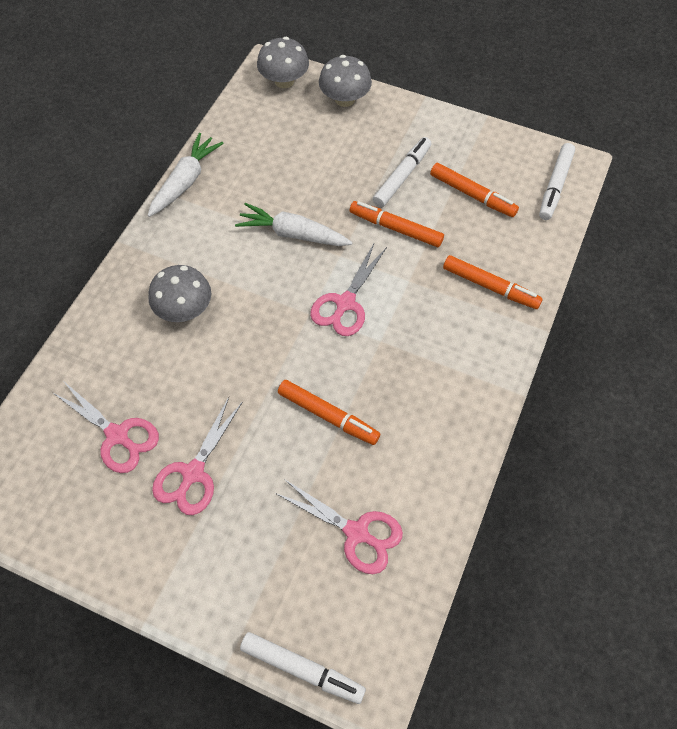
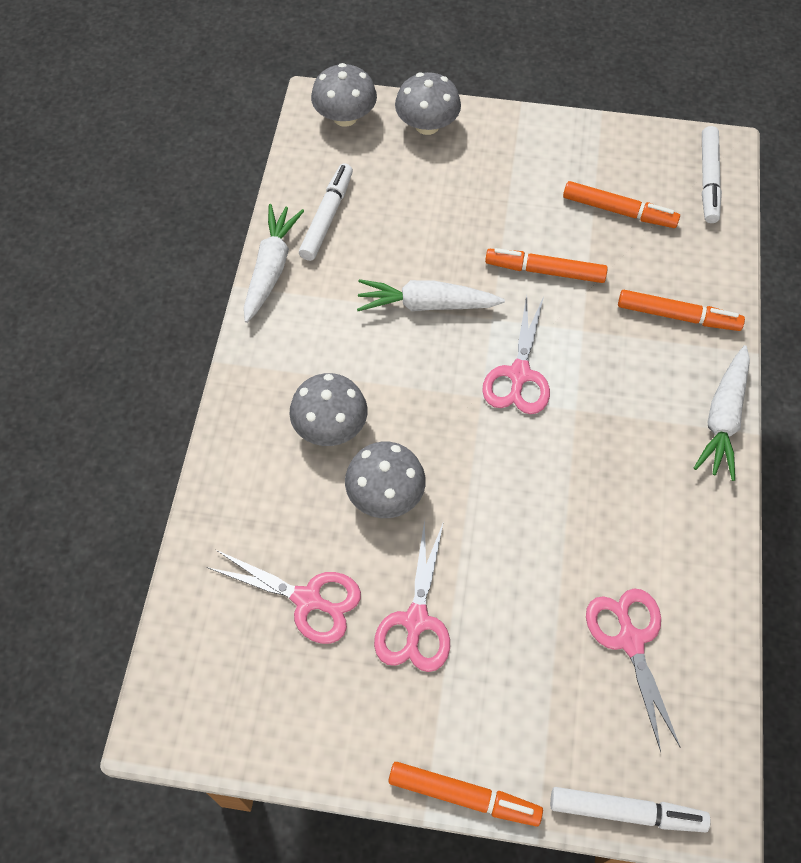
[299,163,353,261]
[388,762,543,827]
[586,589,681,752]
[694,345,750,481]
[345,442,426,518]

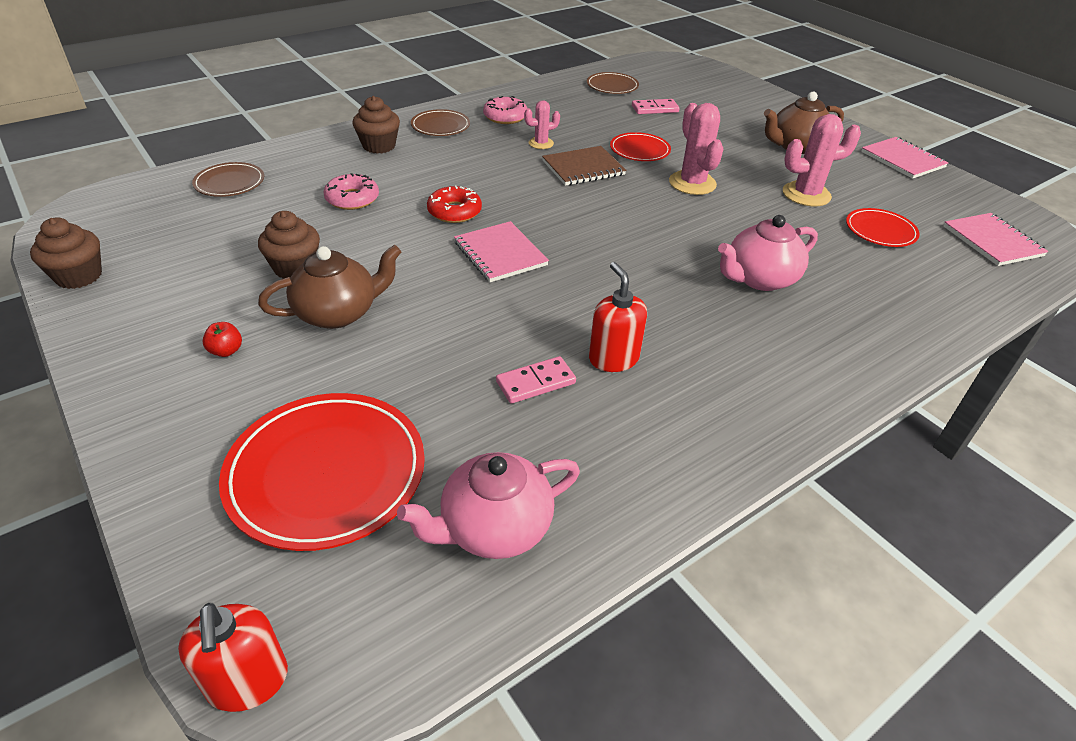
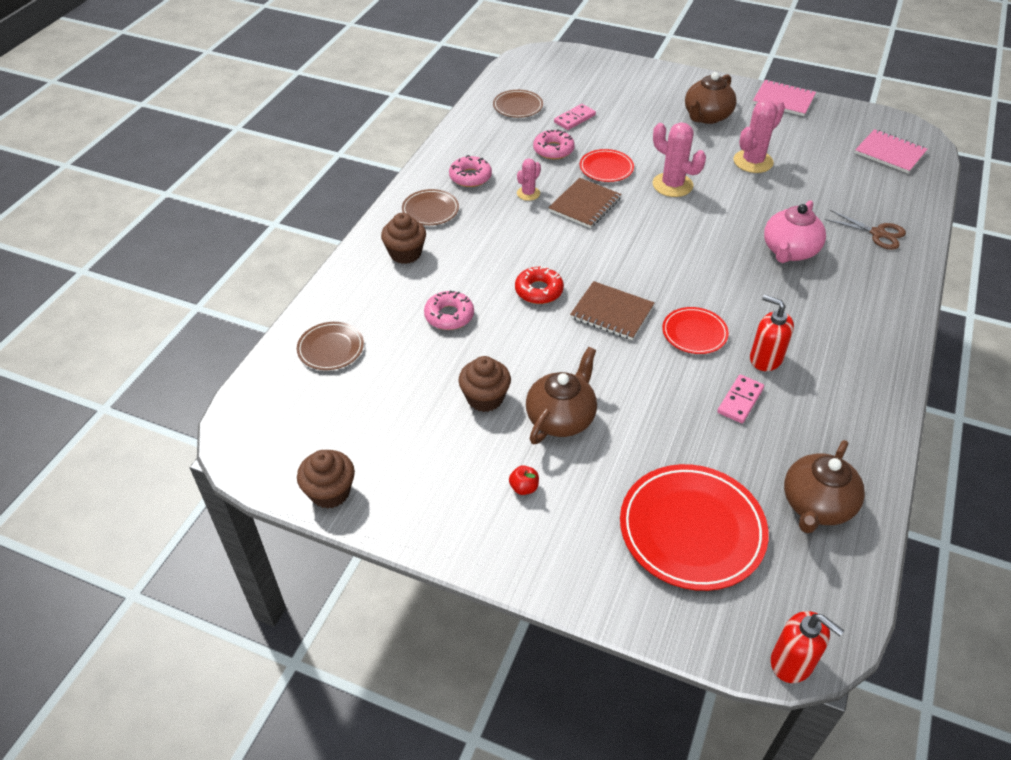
[662,307,729,354]
[570,281,655,340]
[784,440,865,533]
[533,130,575,159]
[825,210,906,250]

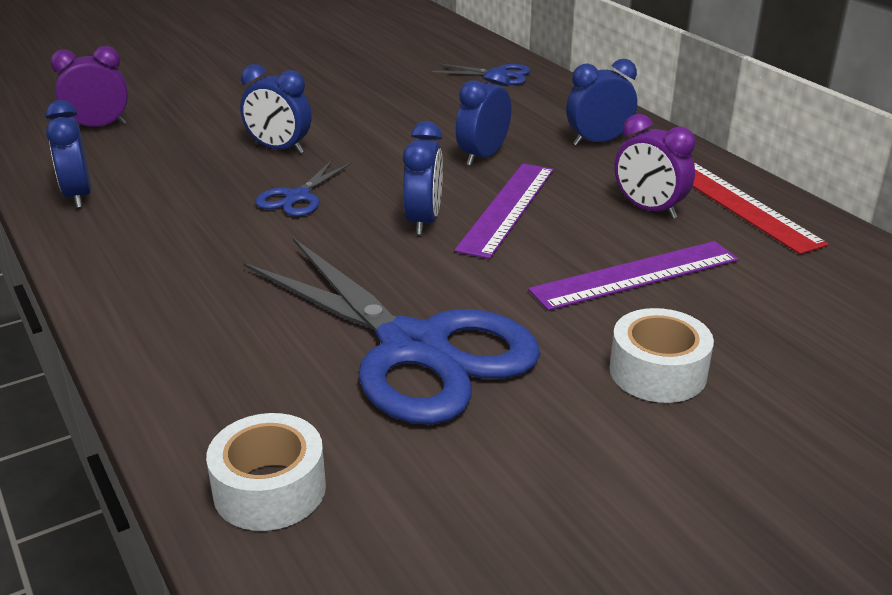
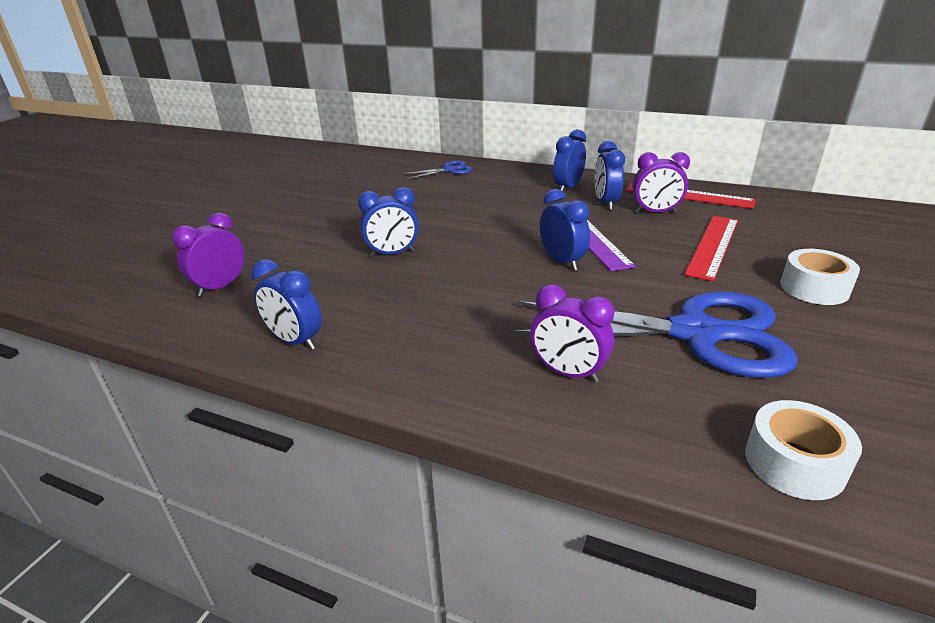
[595,141,625,210]
[255,160,352,216] (first image)
[684,216,738,281]
[530,284,614,382]

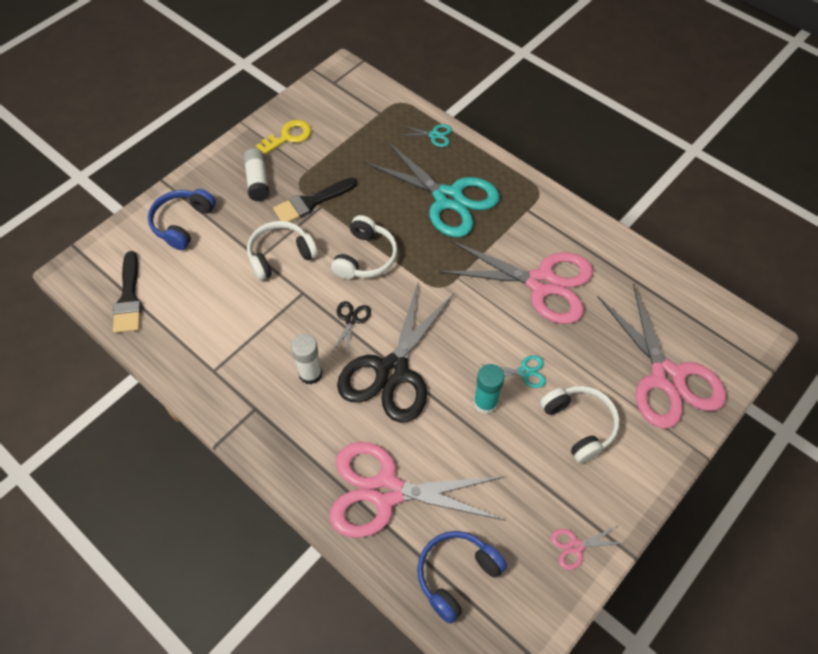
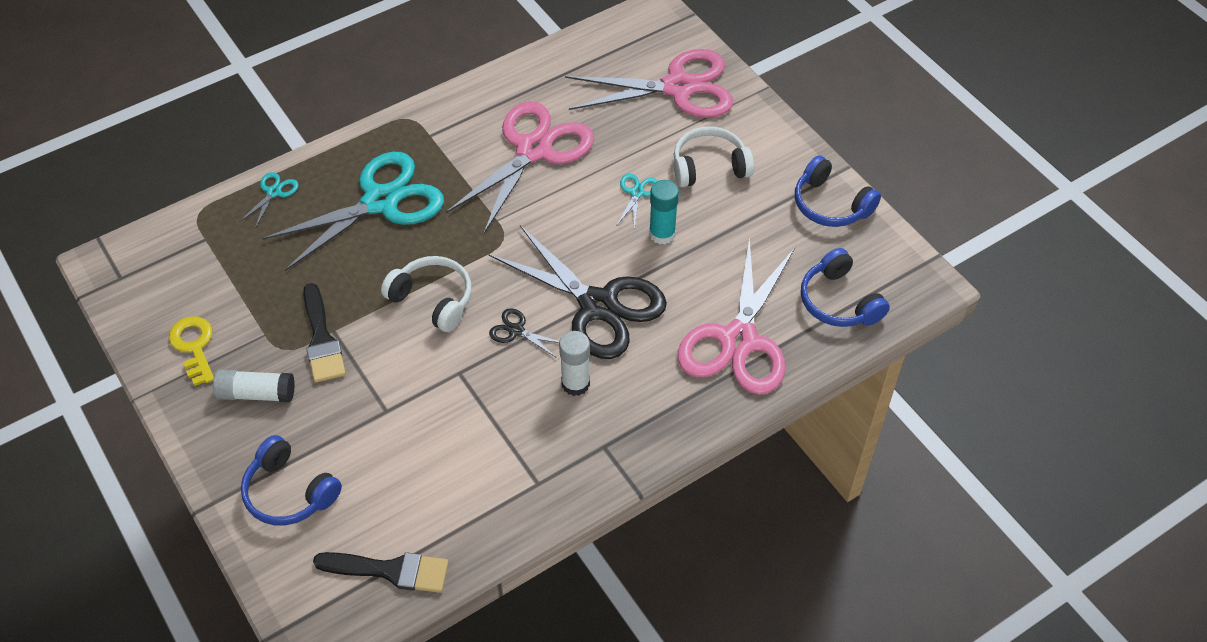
[247,221,318,281] (first image)
[795,155,881,227]

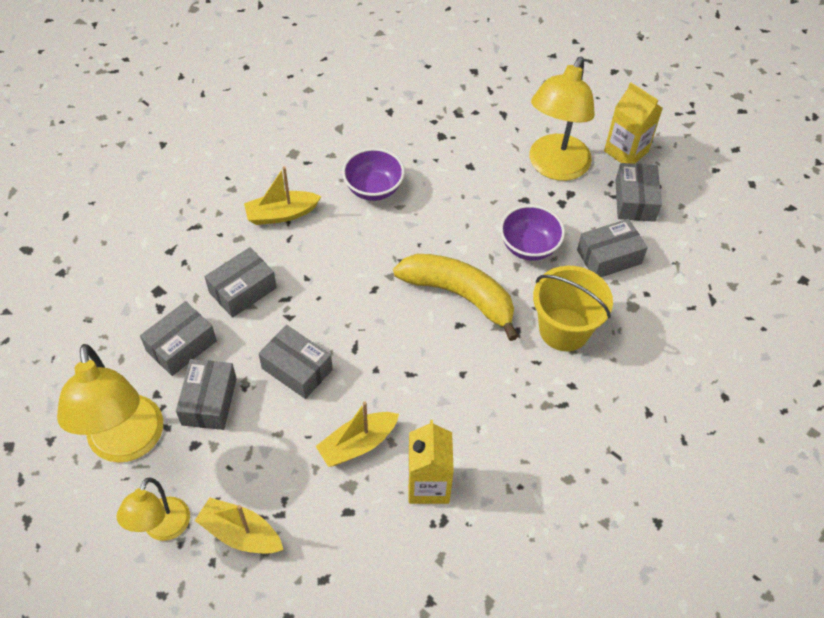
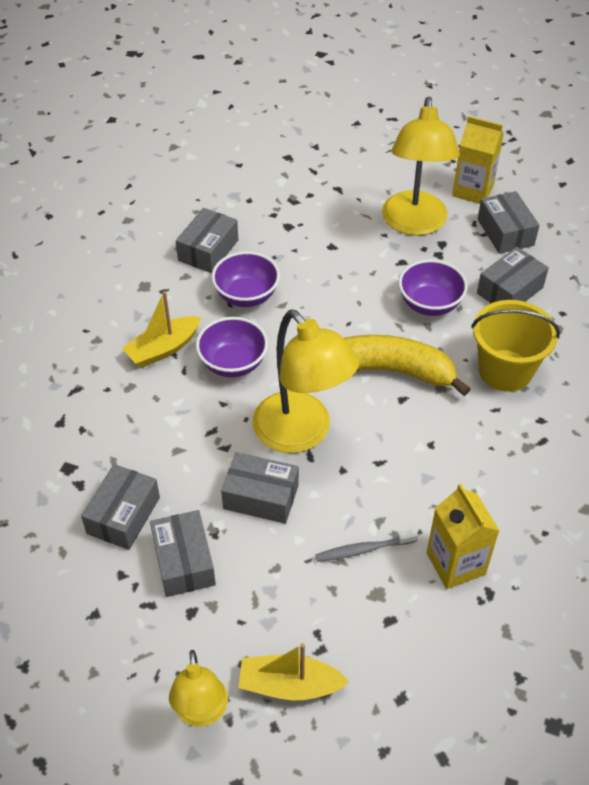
[176,208,238,273]
[252,310,360,453]
[316,529,418,562]
[196,317,268,377]

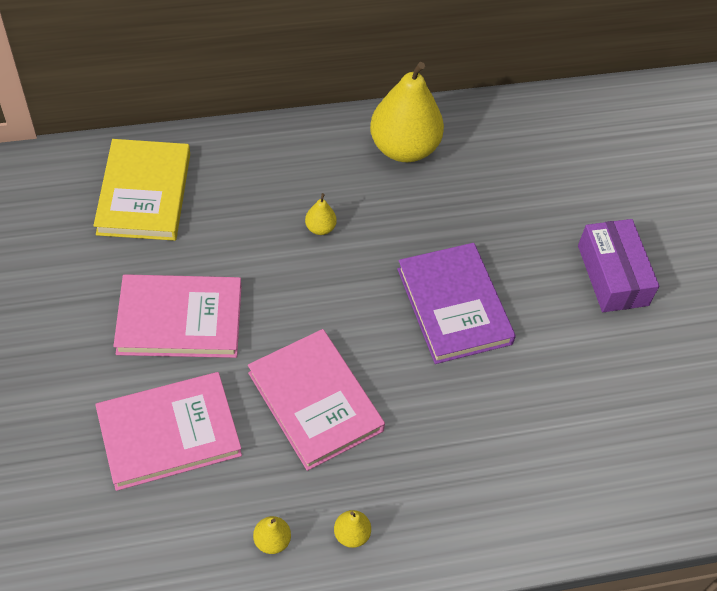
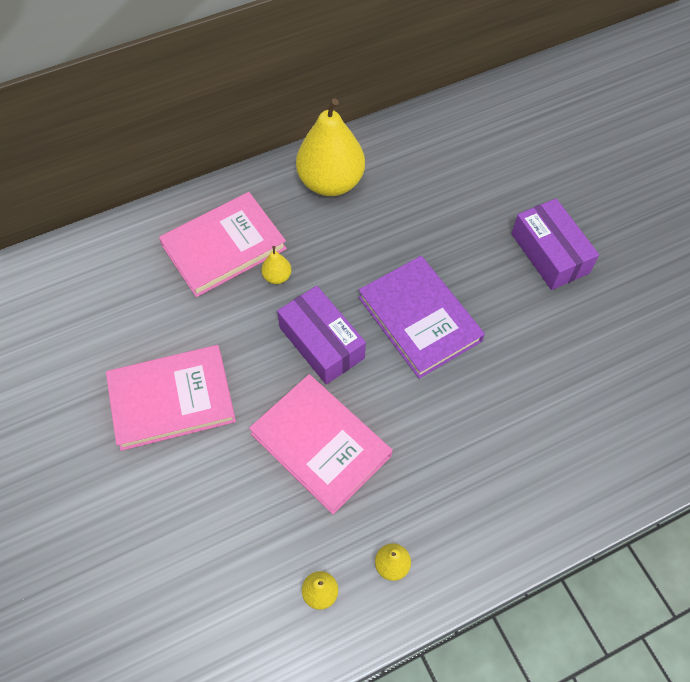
[93,139,190,241] (first image)
[159,192,287,297]
[277,286,366,385]

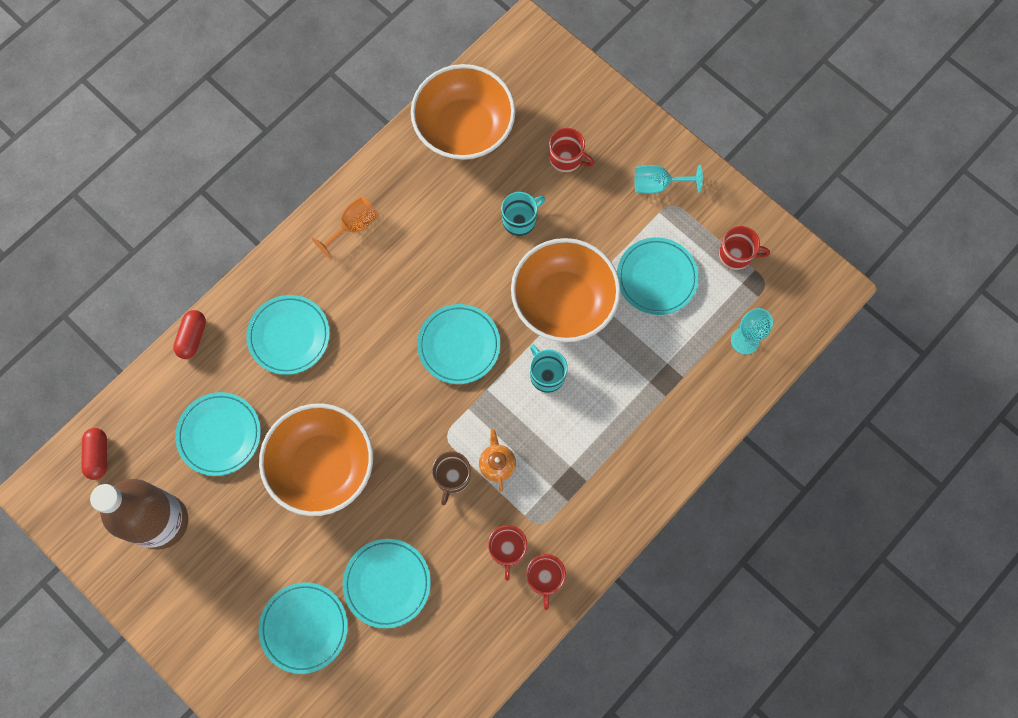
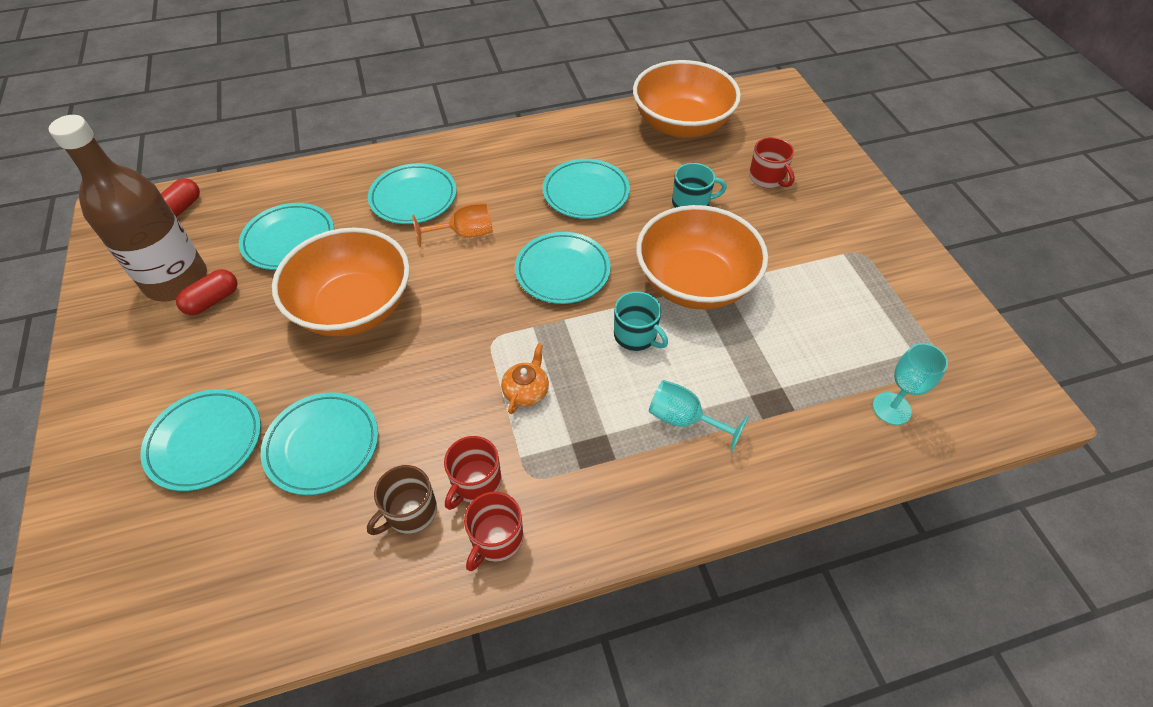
[649,380,748,452]
[412,203,493,247]
[719,226,770,270] (first image)
[543,159,630,219]
[176,269,238,315]
[614,291,668,351]
[367,465,437,535]

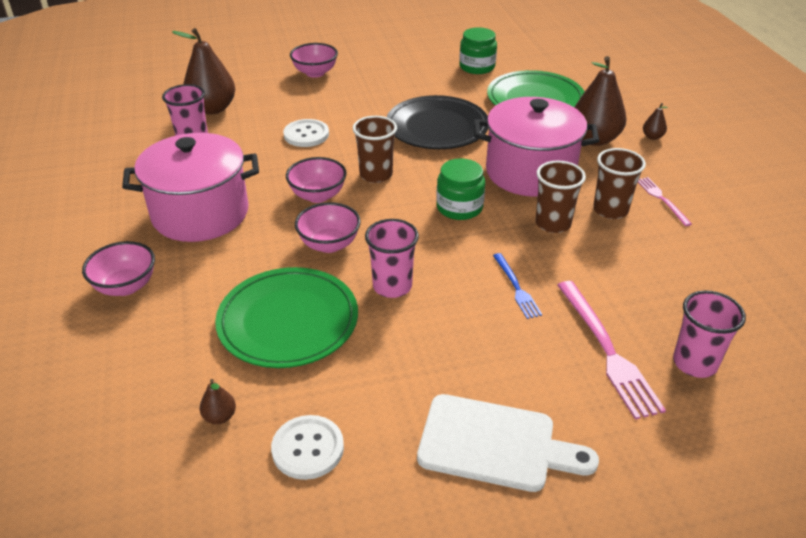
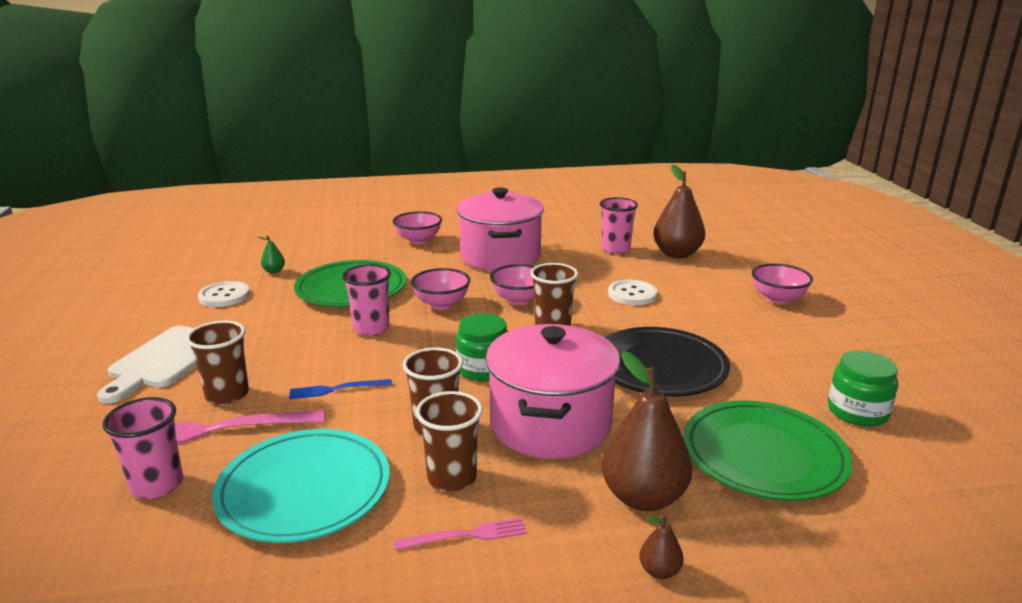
[258,235,285,273]
[186,320,249,405]
[212,429,390,543]

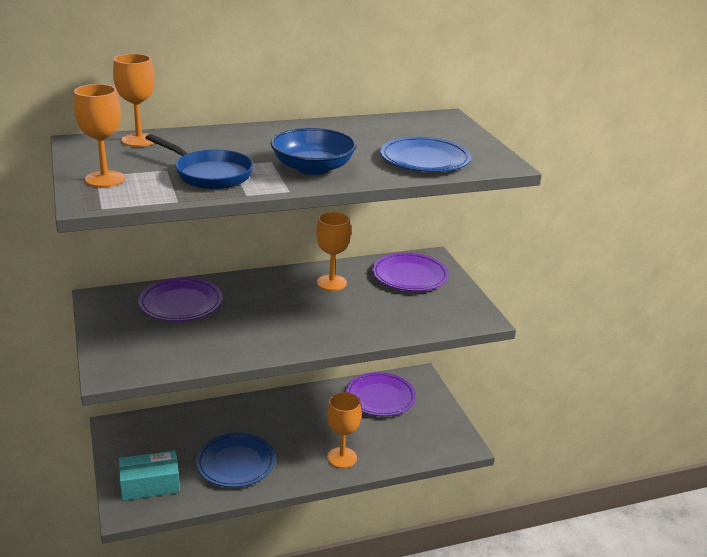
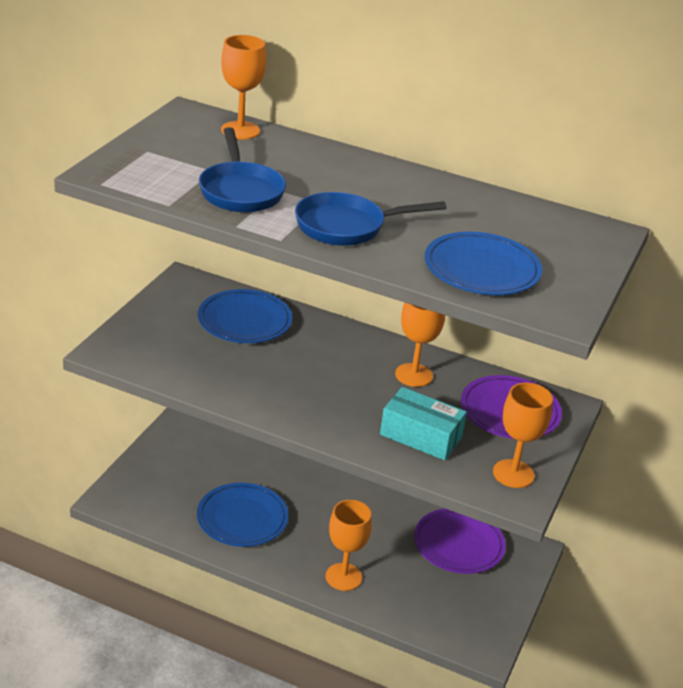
[493,383,553,488]
[295,192,446,246]
[198,289,292,343]
[380,387,467,460]

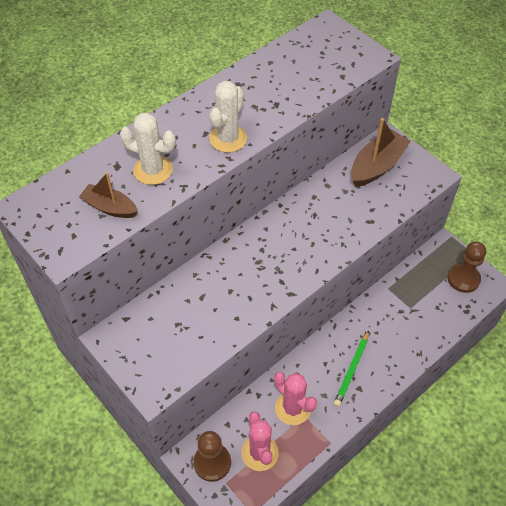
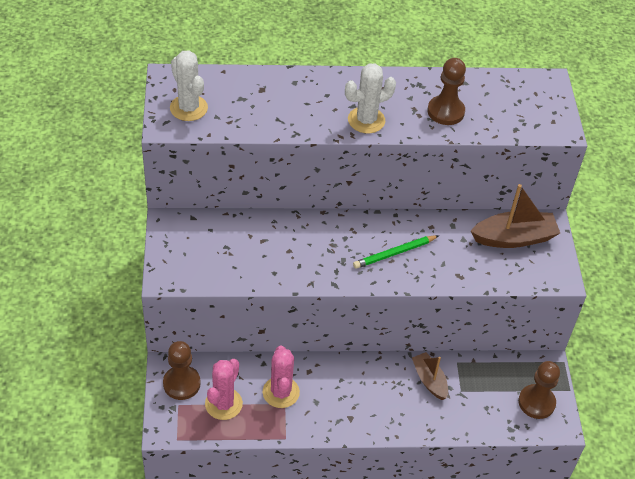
[170,50,208,121]
[412,352,448,400]
[353,235,439,269]
[427,58,466,125]

